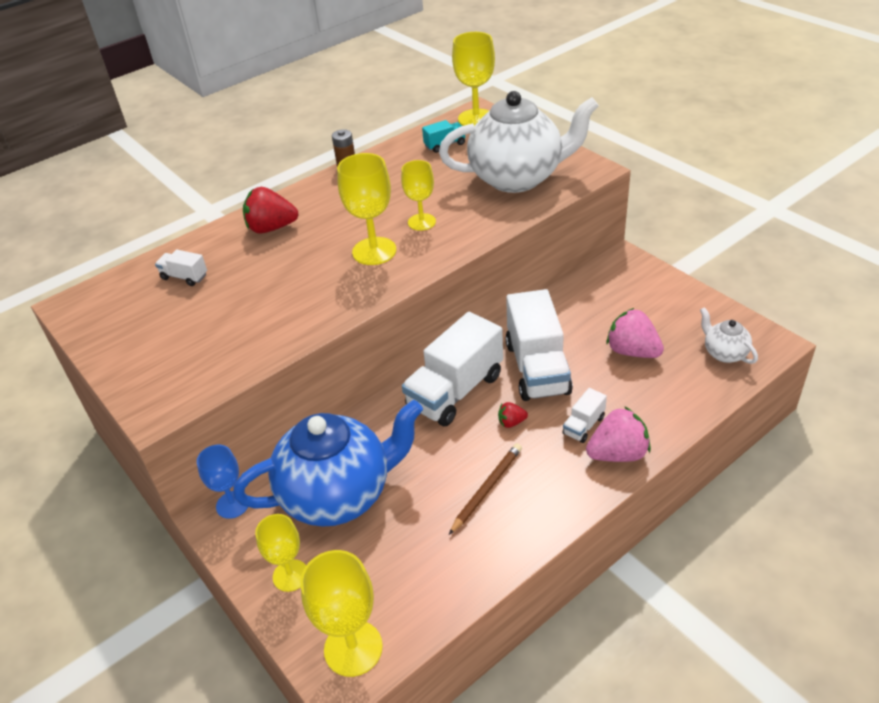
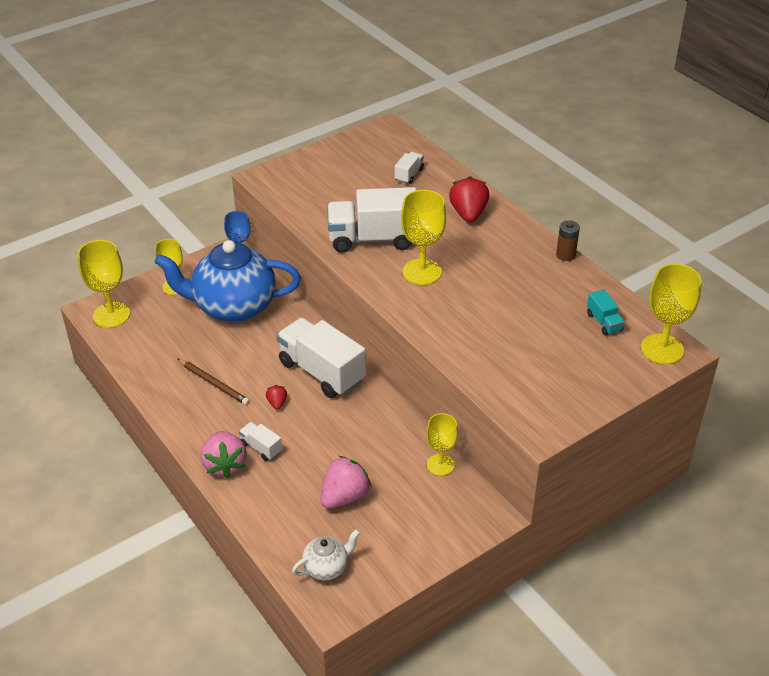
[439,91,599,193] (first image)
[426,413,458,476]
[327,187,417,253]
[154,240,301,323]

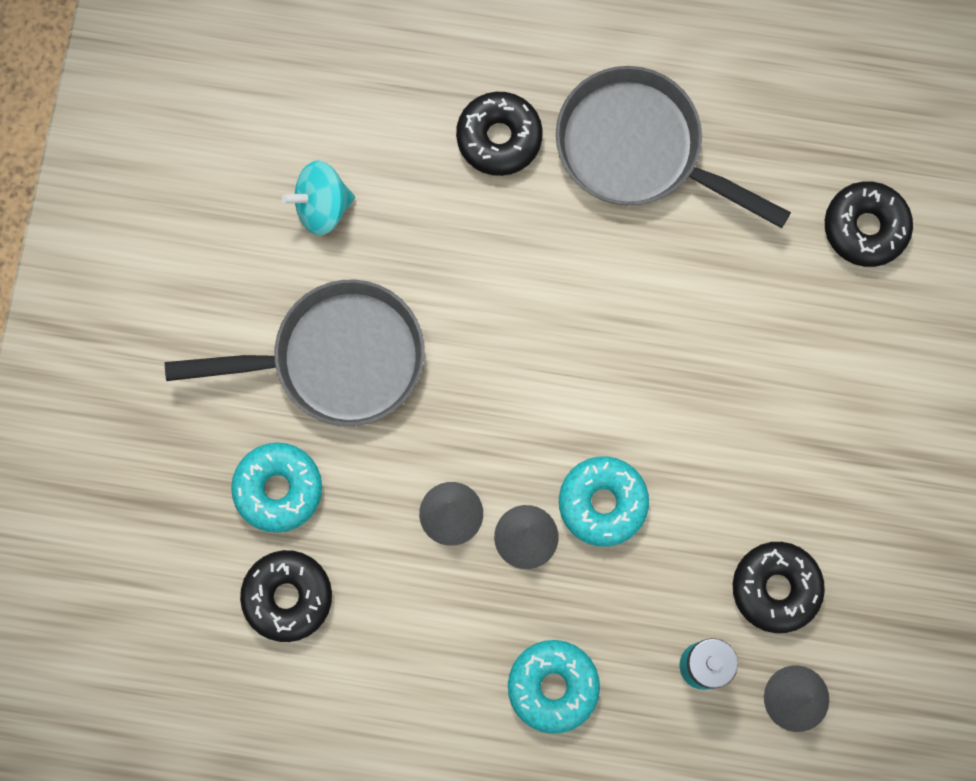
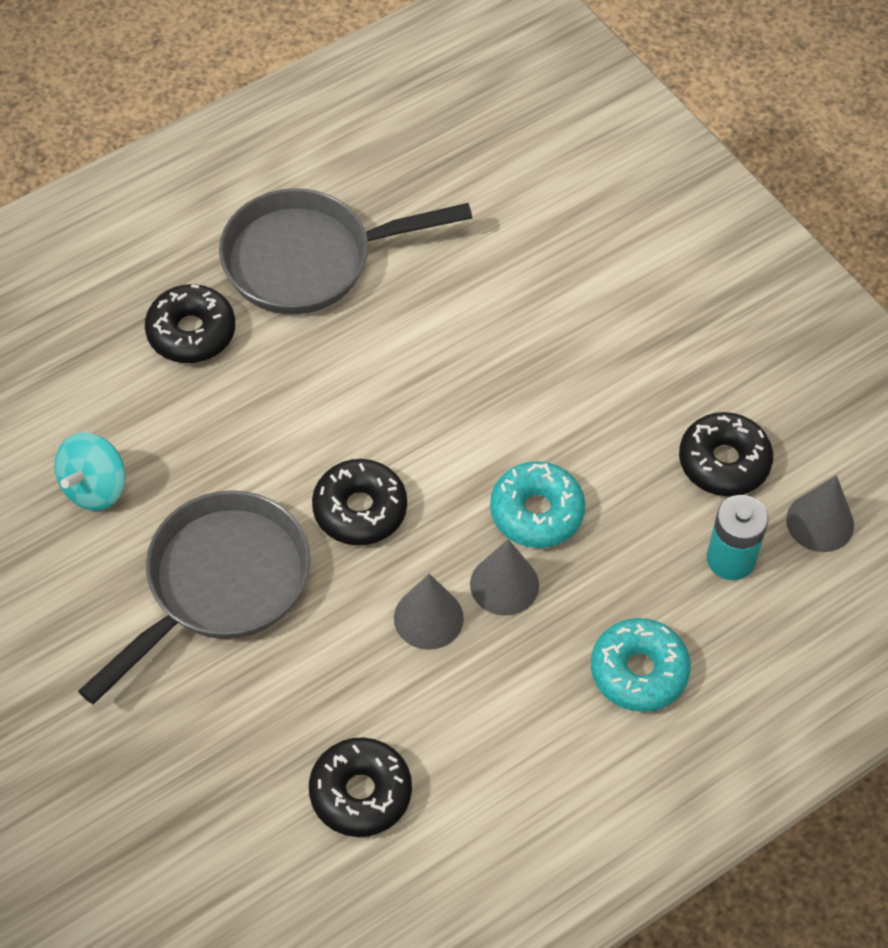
[312,459,407,545]
[231,442,322,533] (first image)

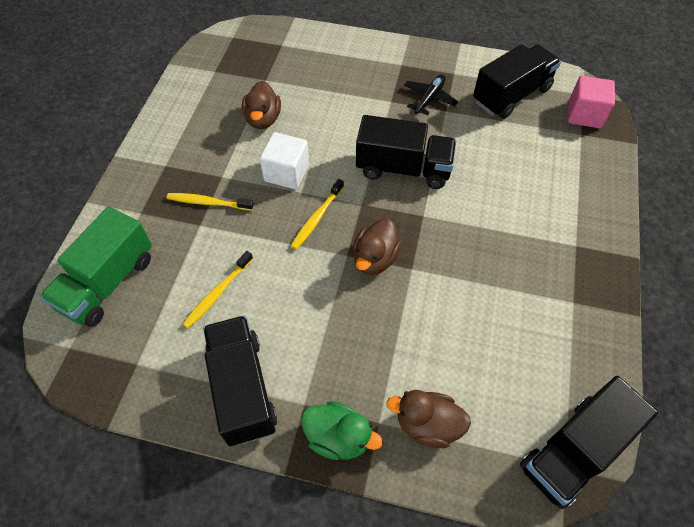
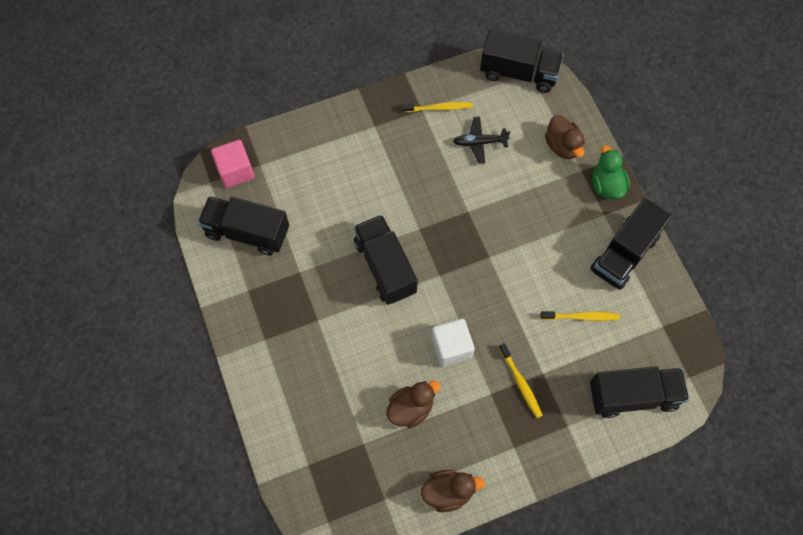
[453,117,510,164]
[401,102,473,113]
[590,366,689,418]
[421,470,485,512]

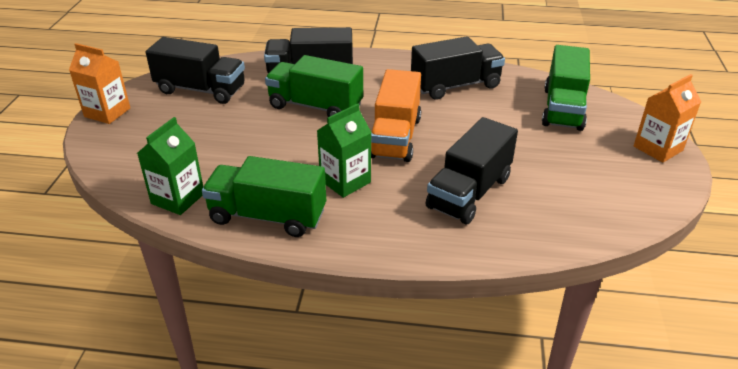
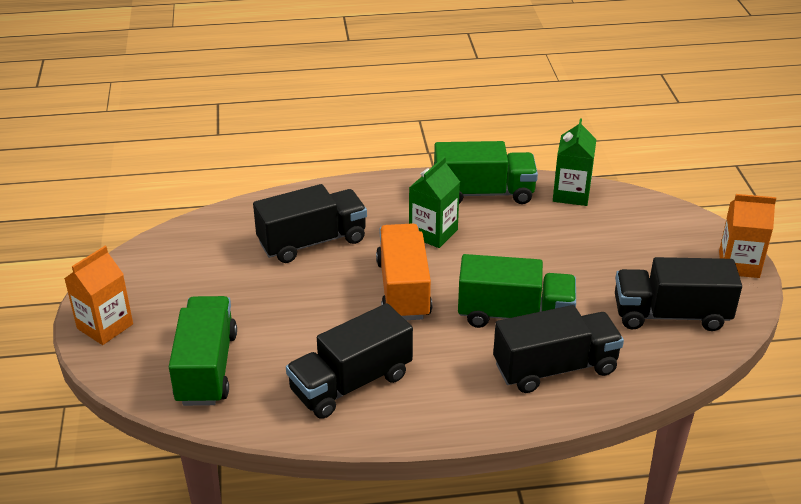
[253,184,367,263]

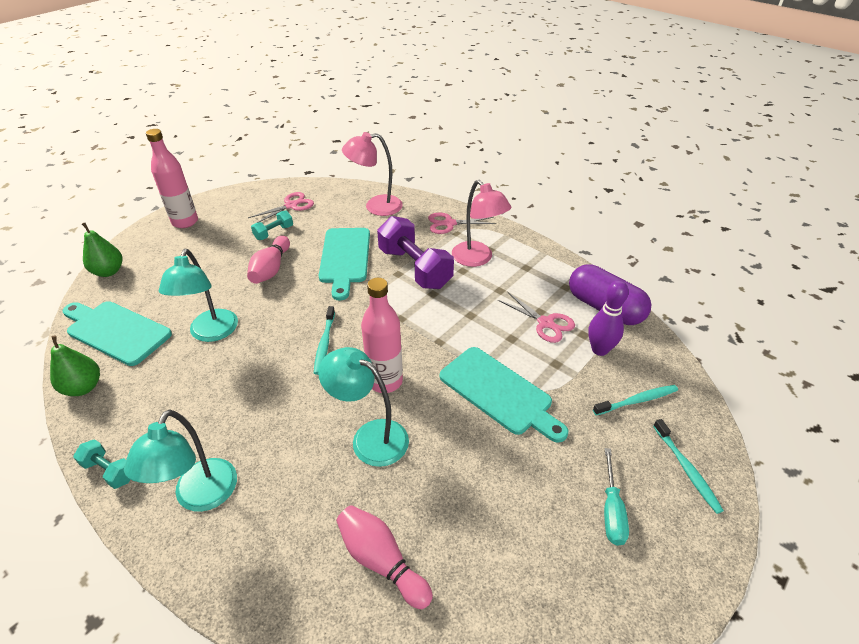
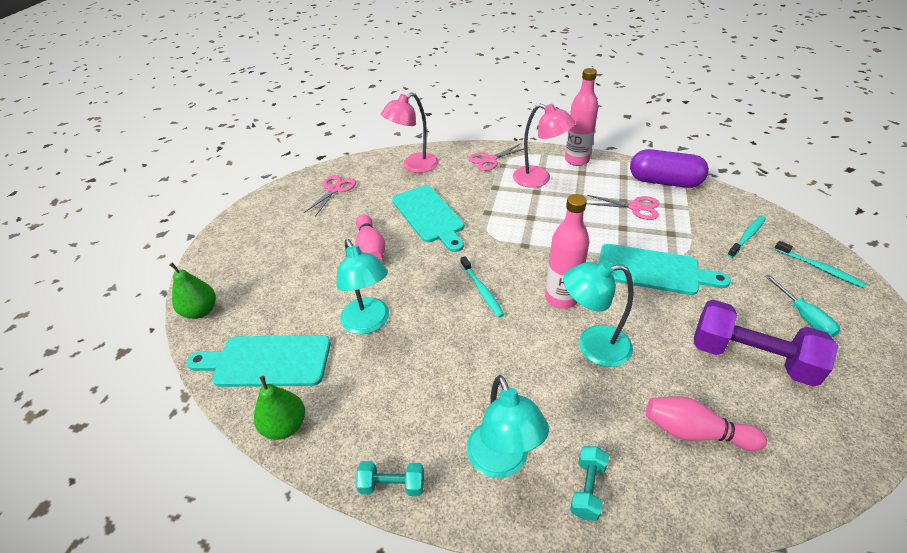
[565,68,598,166]
[570,446,609,521]
[694,300,838,387]
[588,280,629,356] (first image)

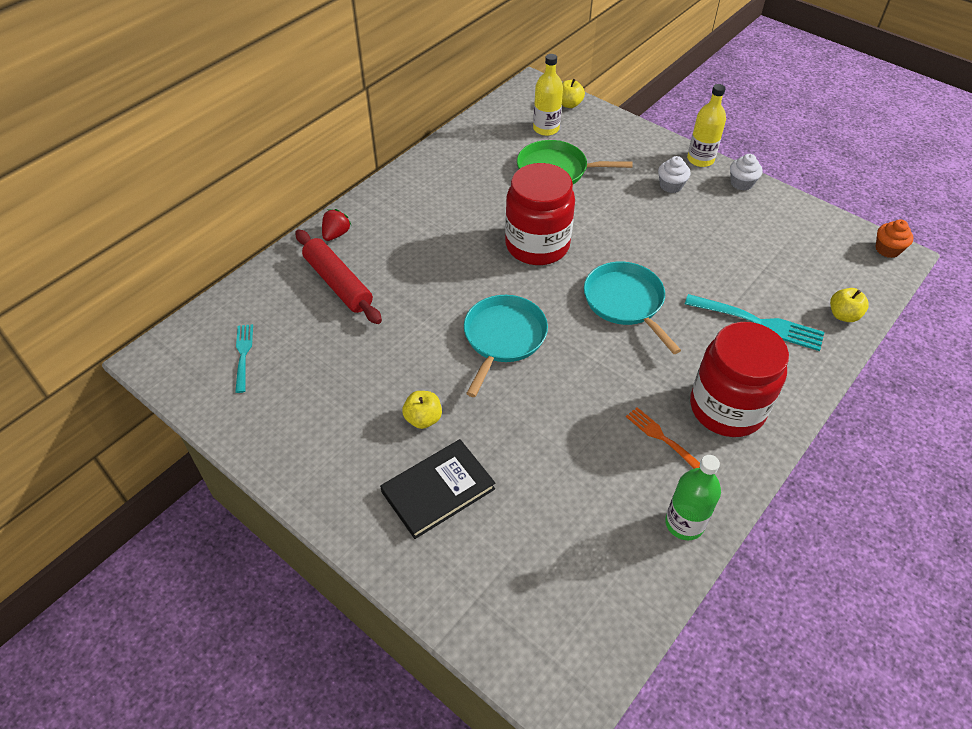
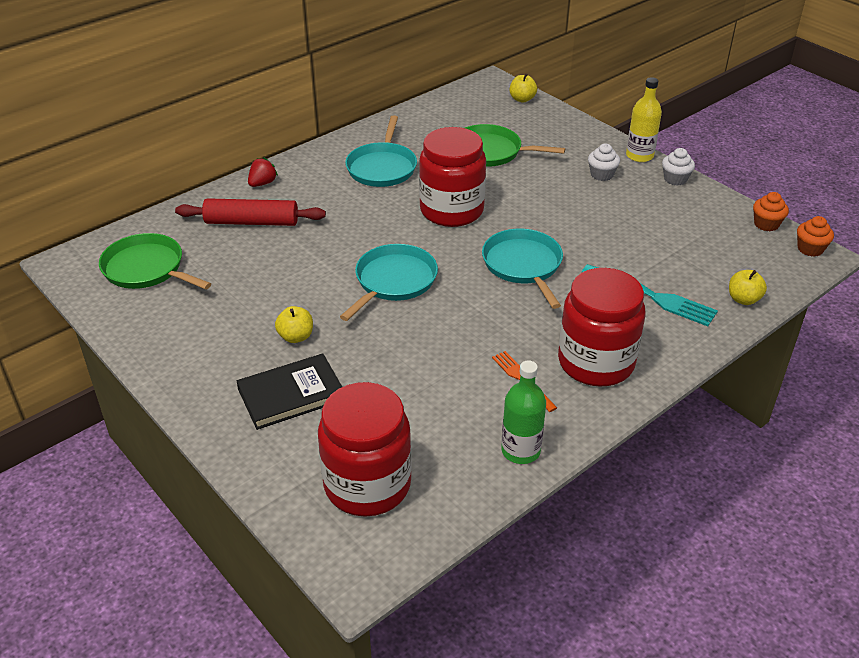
[533,54,563,136] (first image)
[175,198,326,226]
[99,233,211,290]
[345,115,417,187]
[753,192,789,231]
[318,382,412,517]

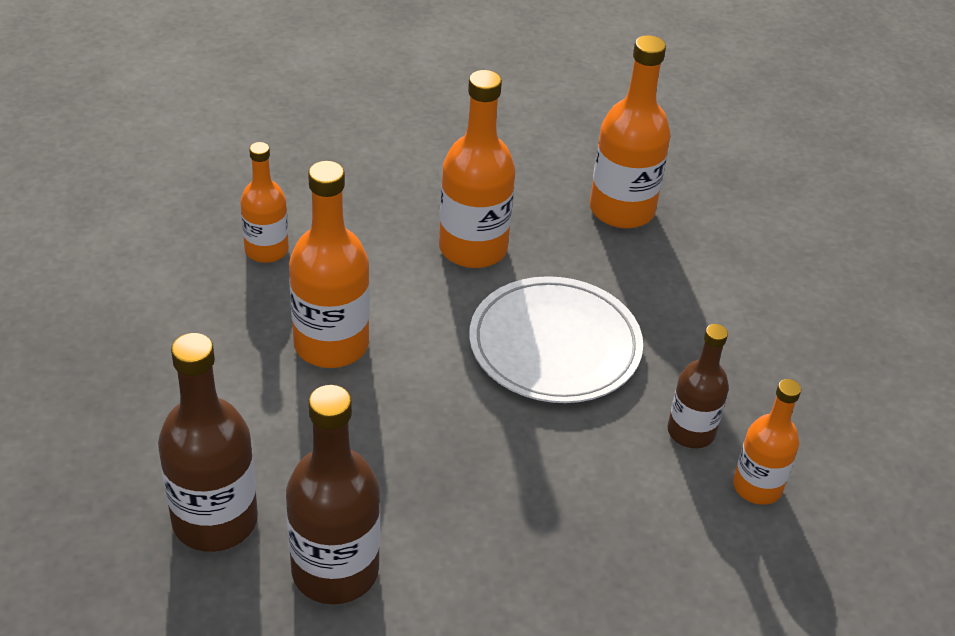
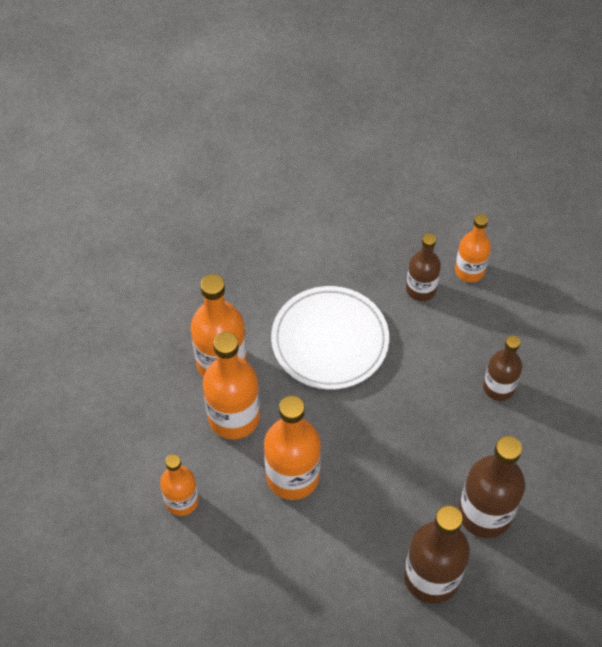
[203,332,260,439]
[483,335,522,401]

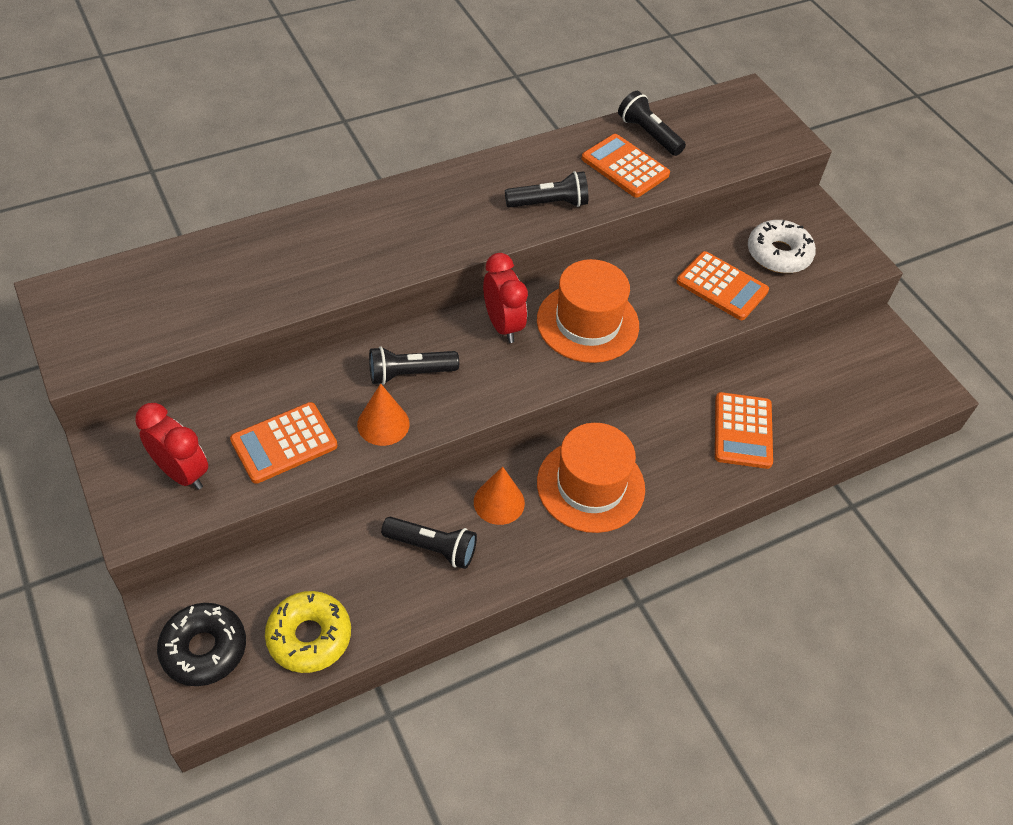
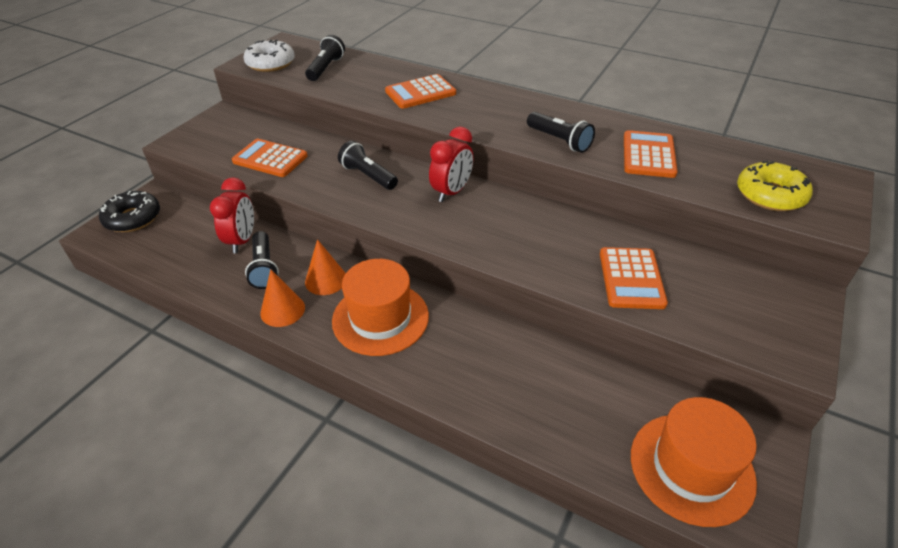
[305,35,345,81]
[244,40,295,72]
[631,397,757,527]
[260,269,305,327]
[385,74,456,109]
[210,177,254,253]
[737,161,813,211]

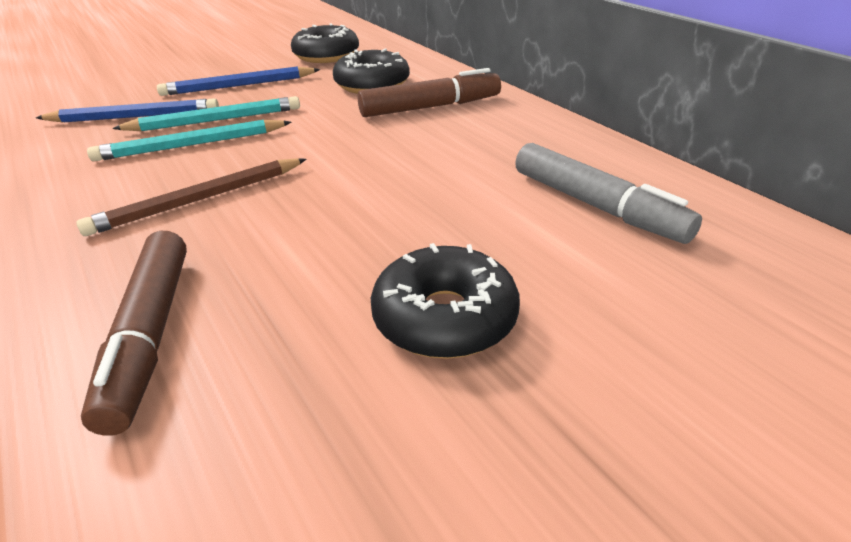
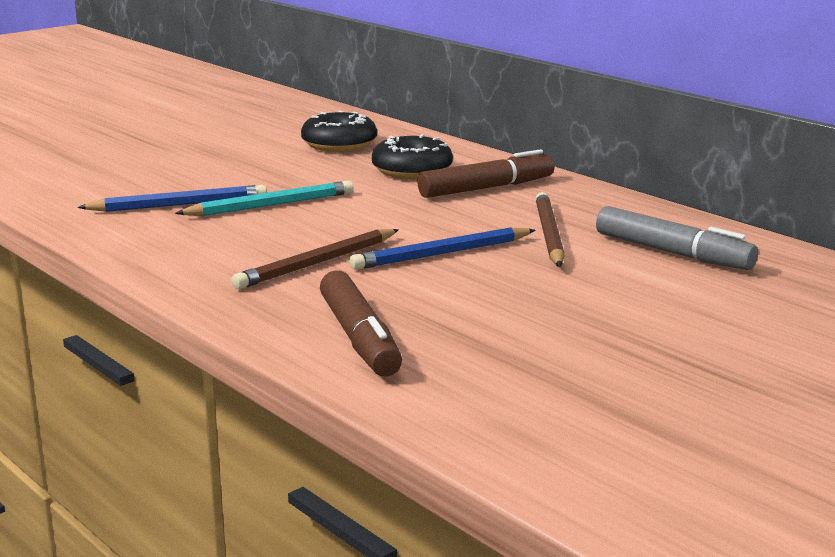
[350,227,535,270]
[87,120,291,161] (first image)
[371,243,520,359] (first image)
[535,192,565,267]

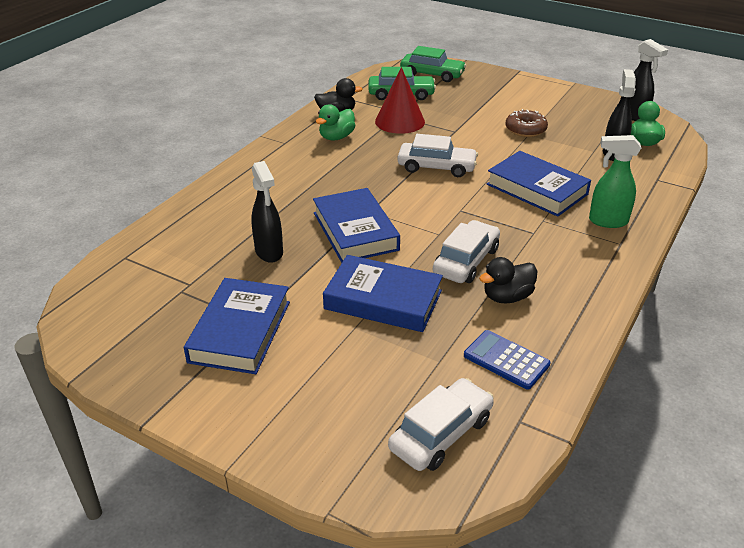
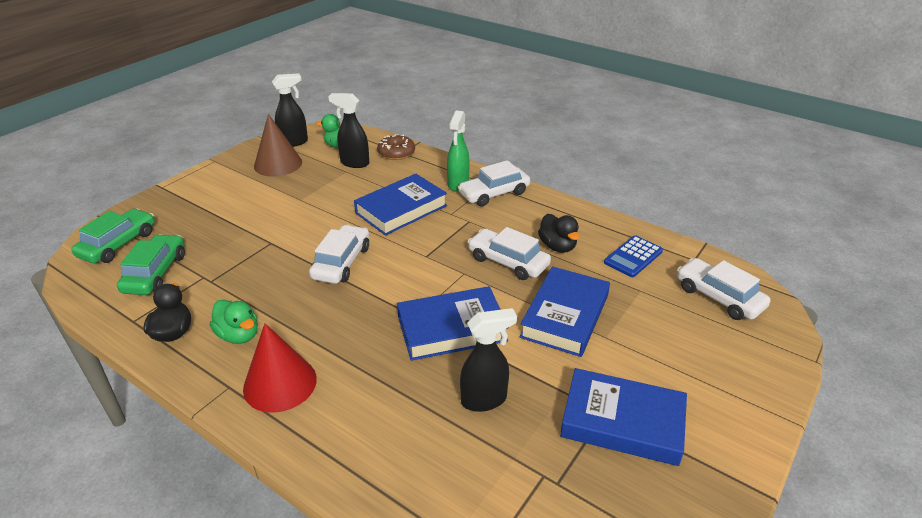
[243,323,317,413]
[377,134,415,160]
[254,114,302,177]
[458,160,530,207]

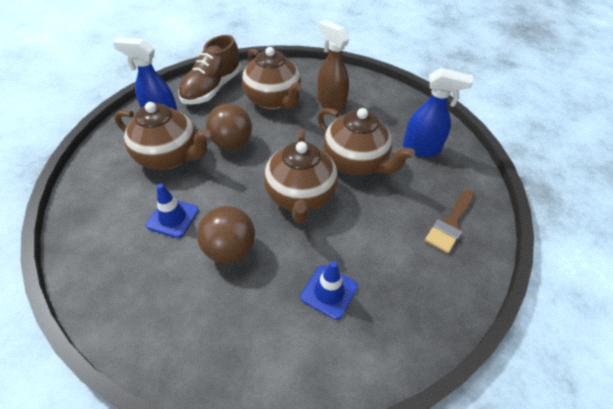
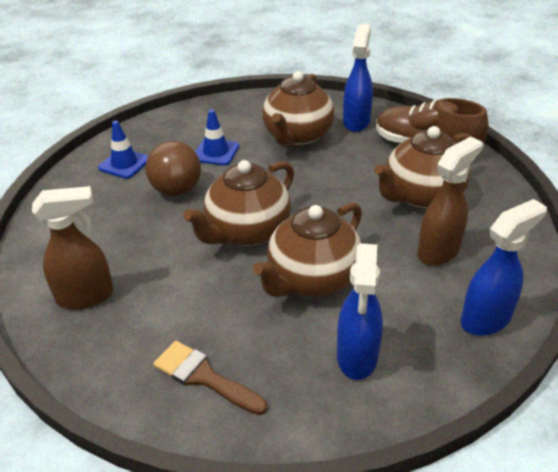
[206,104,252,150] (first image)
[183,160,294,246]
[98,121,148,179]
[32,186,114,309]
[461,199,547,336]

